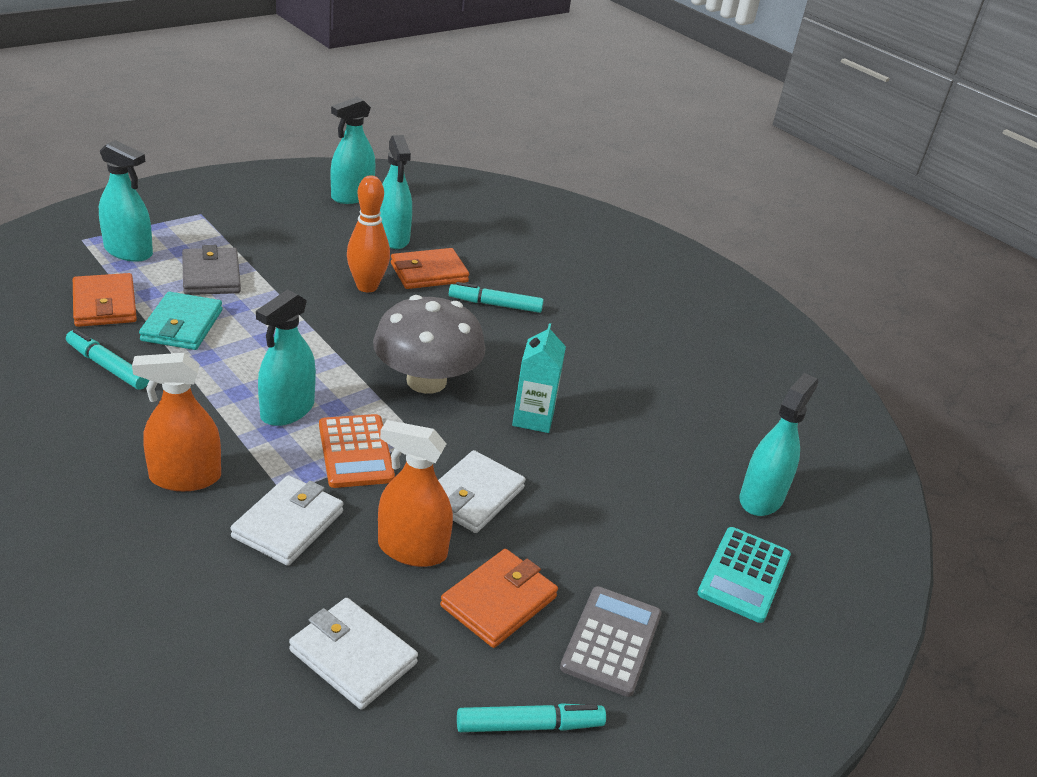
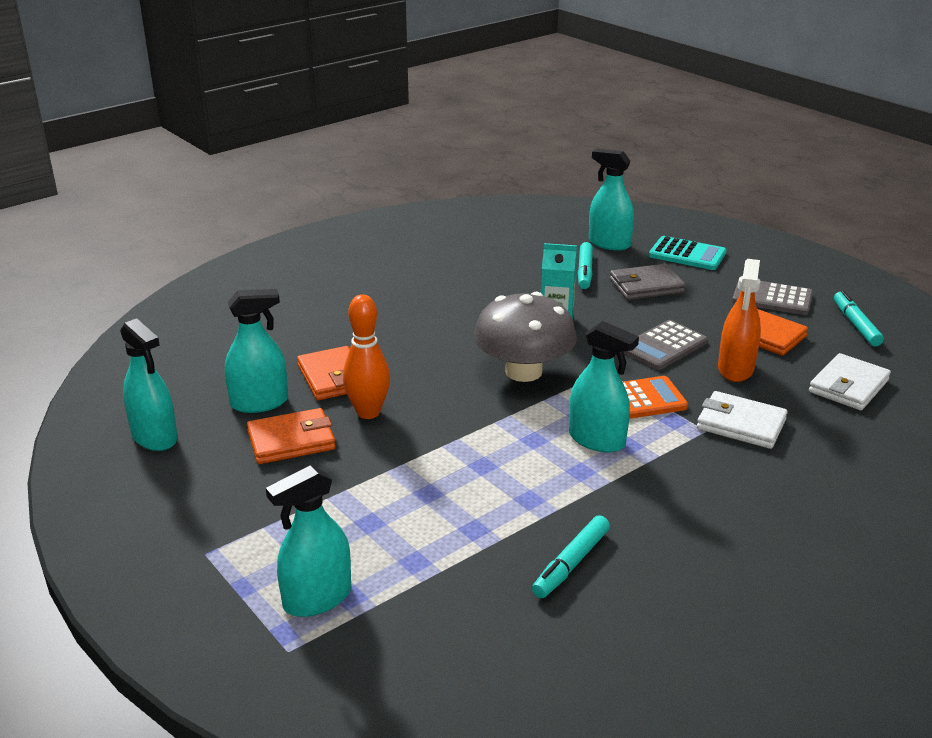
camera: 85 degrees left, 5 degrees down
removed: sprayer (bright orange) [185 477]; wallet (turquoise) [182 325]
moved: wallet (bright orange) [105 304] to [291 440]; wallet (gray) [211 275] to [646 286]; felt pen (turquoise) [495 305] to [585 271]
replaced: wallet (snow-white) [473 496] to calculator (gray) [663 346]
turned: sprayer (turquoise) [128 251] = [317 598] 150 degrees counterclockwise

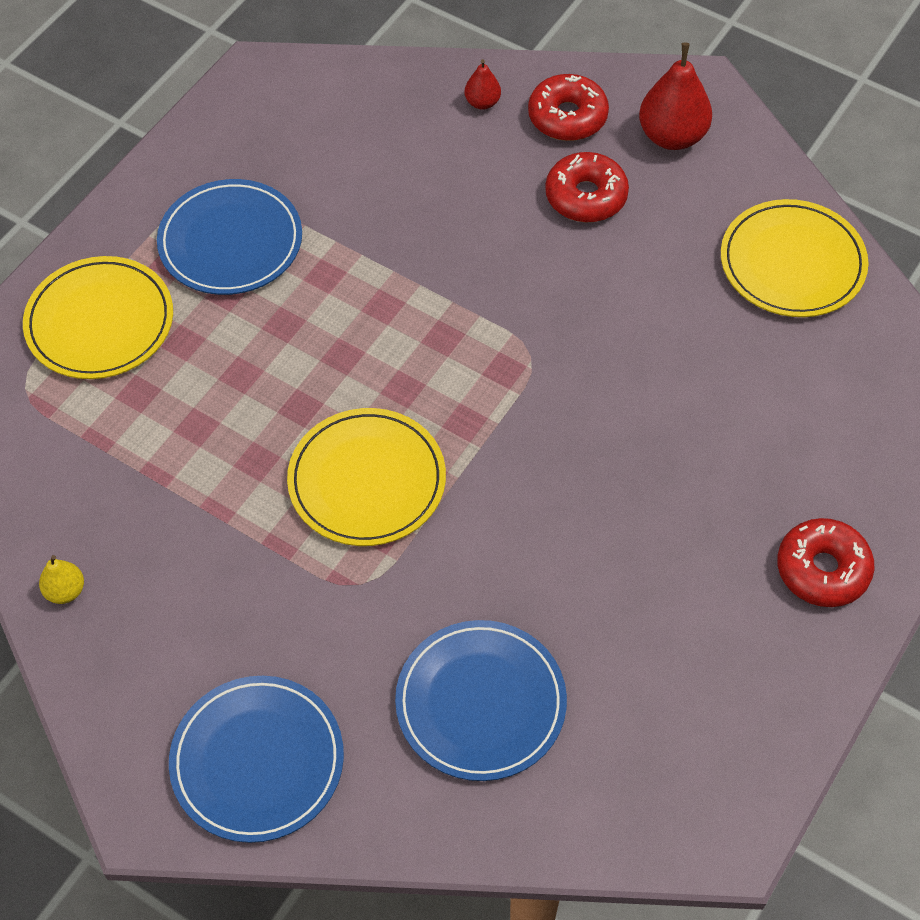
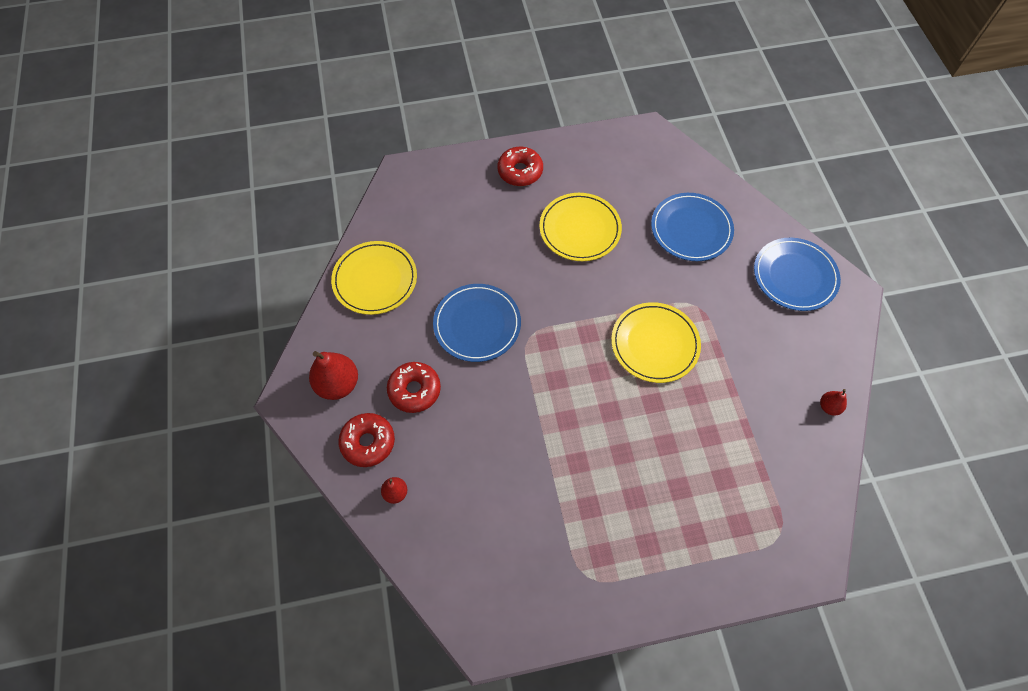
camera: 135 degrees left, 5 degrees up
moved: flat dish (bright yellow) [100 322] to [580 229]; flat dish (royal blue) [230 242] to [477 324]
recoloured: pear fruit (bright yellow) [65 591] to pear fruit (scarlet) [829 407]

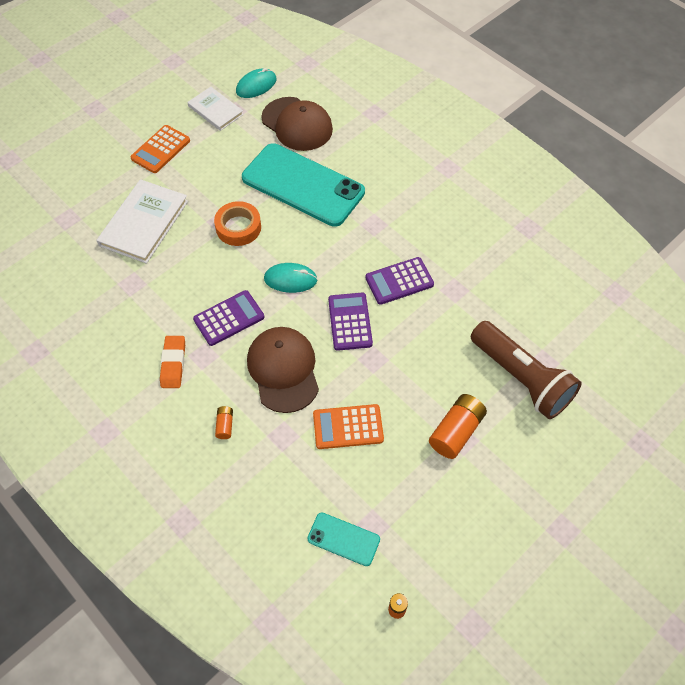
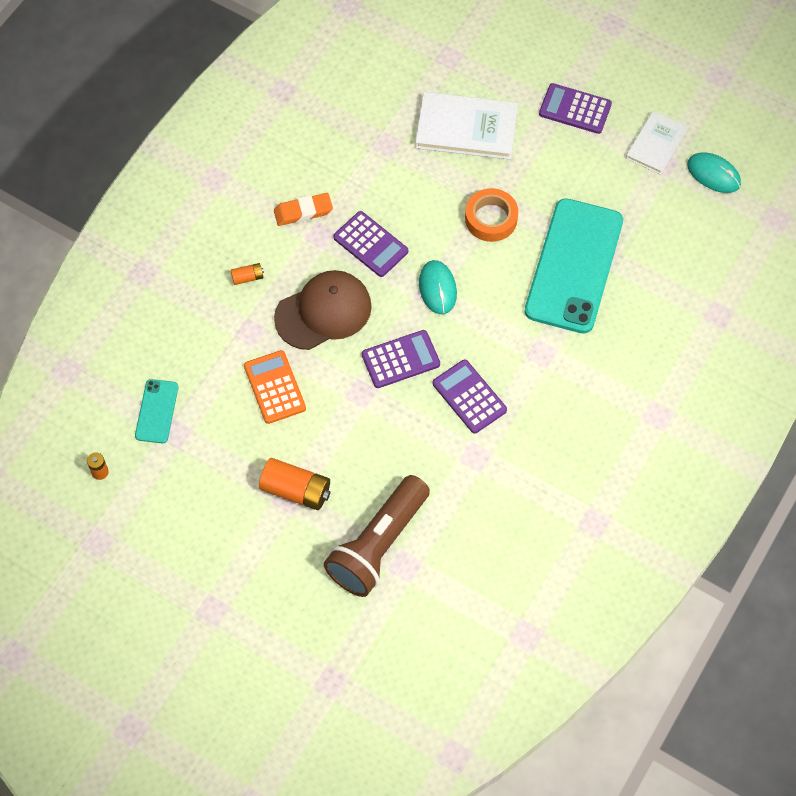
camera: 75 degrees right, 5 degrees up
removed: peaked cap (dark brown) [297 124]
recoloured: calculator (bright orange) [160 149] to calculator (violet) [575 109]

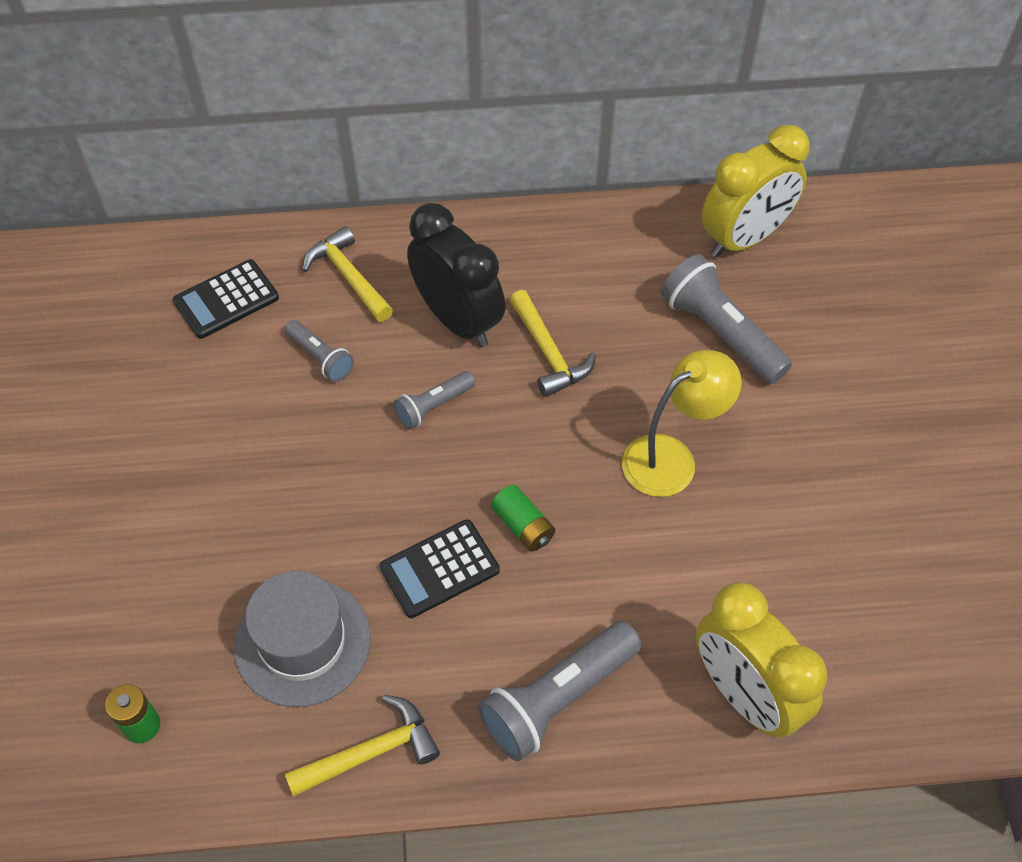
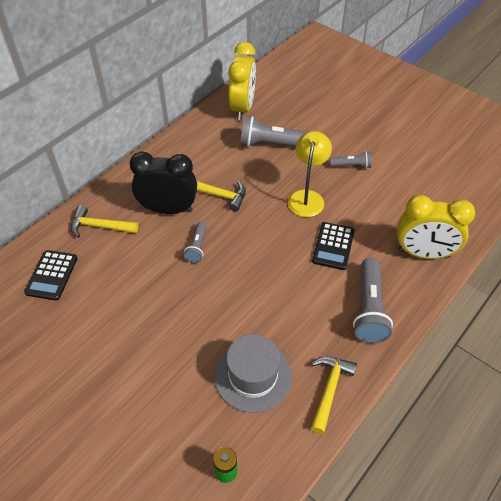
camera: 45 degrees left, 5 degrees down
removed: AA battery (emerald) [523 526]
moved: flashlight (gray) [320 358] to [351 166]; calculator (jet-black) [439 569] to [333 246]

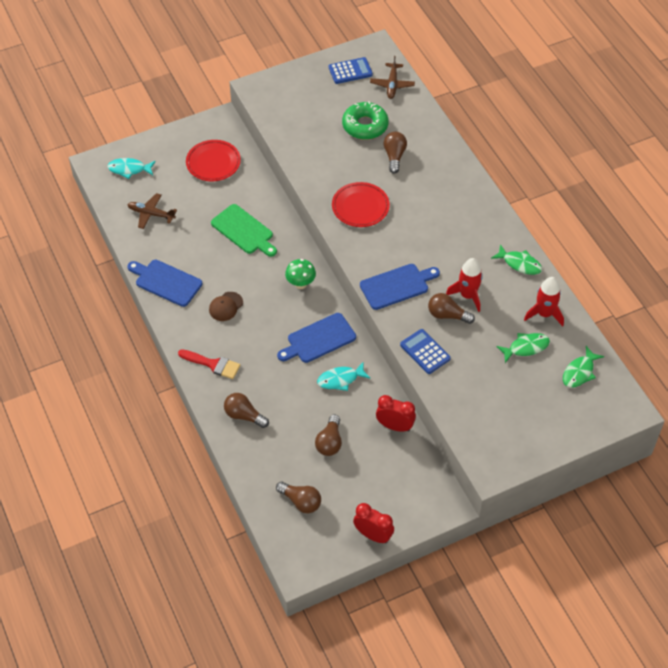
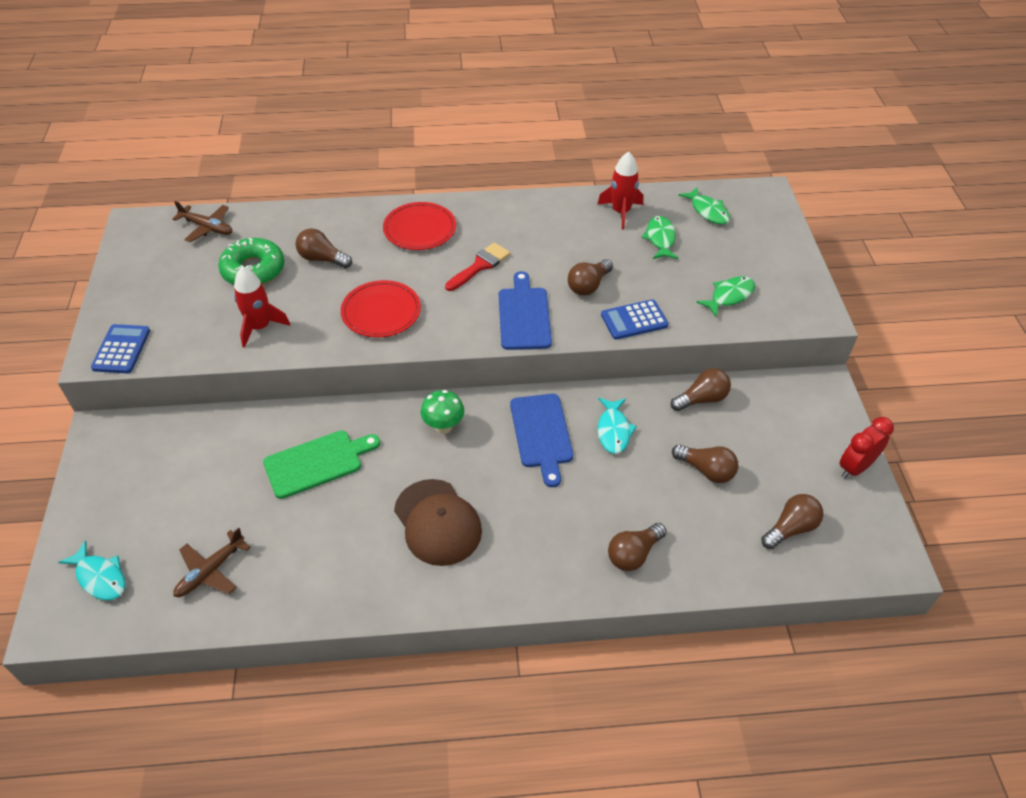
camera: 70 degrees left, 5 degrees down
removed: chopping board (royal blue) [166 282]
moved: paintbrush (scarlet) [213 364] to [480 265]; flat dish (scarlet) [213 163] to [420 229]; calculator (royal blue) [350 71] to [121 349]; rocket (scarlet) [467 295] to [260 327]; fish (emerald) [519 264] to [729 296]
replaced: clock (scarlet) [395 426] to lightbulb (dark brown) [701 399]
turned: fish (turquoise) [129 169] = [100 577] 75 degrees counterclockwise
resized: peaked cap (dark brown) [226 306] = [437 522] x1.78

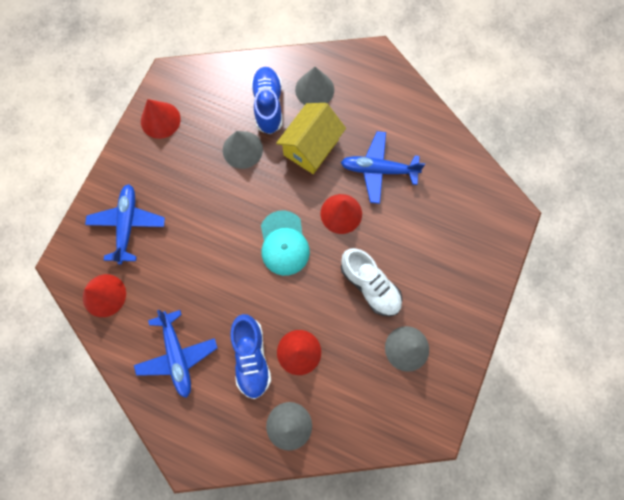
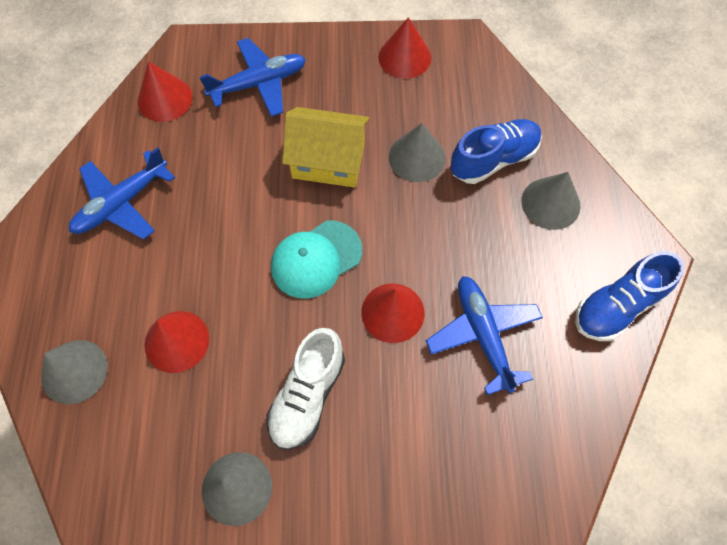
camera: 65 degrees right, 10 degrees down
moved: sneaker (royal blue) [251 357] to [617 306]; toy house (bright yellow) [311 147] to [328 161]

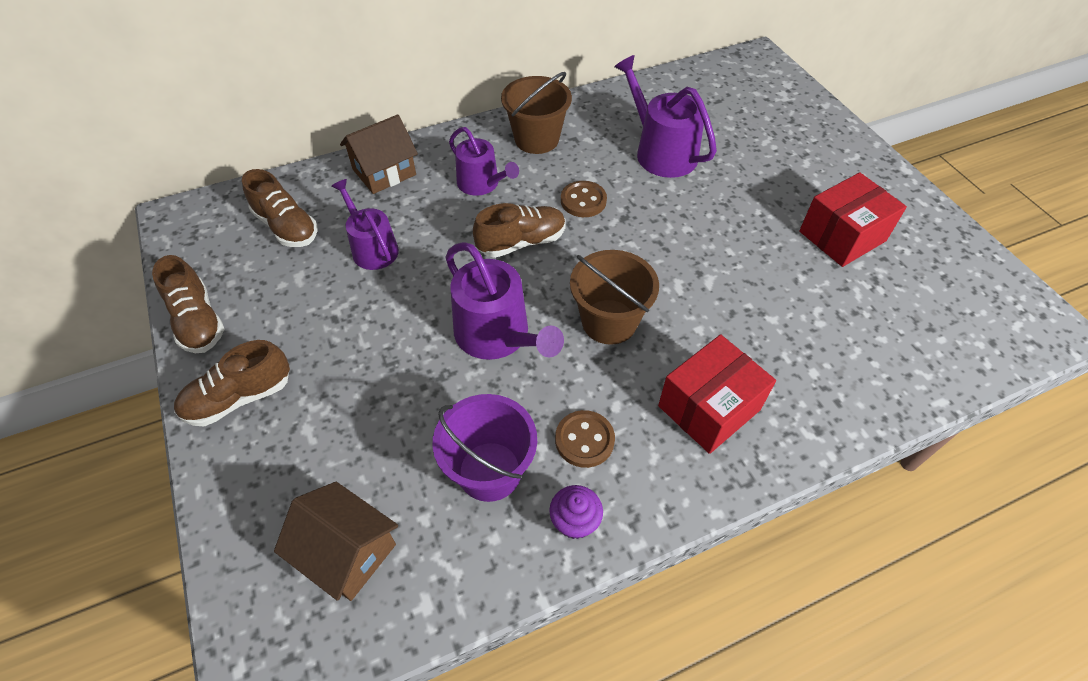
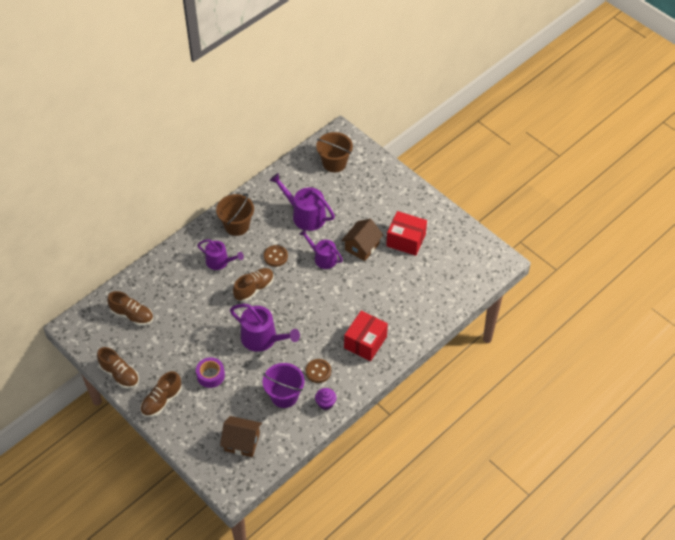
camera: 20 degrees left, 0 degrees up
added: roll of tape (violet) [210 375]
moved: sprinkling can (violet) [372 248] to [322 258]; toy house (dark brown) [384 172] to [362 247]; bucket (dark brown) [609 322] to [334 163]
turned: parcel (scarlet) [842 236] = [406 240] 75 degrees clockwise

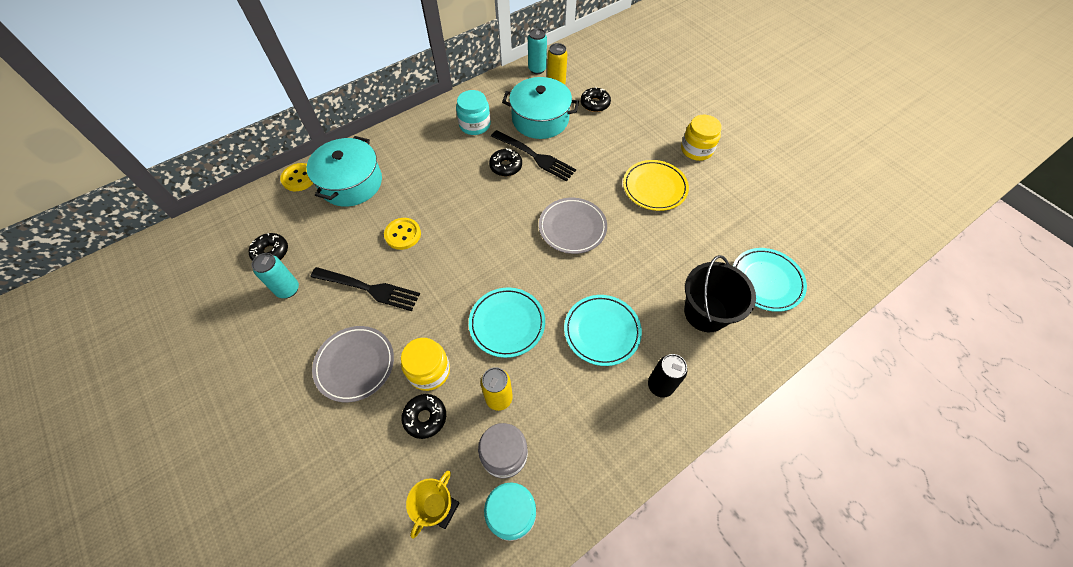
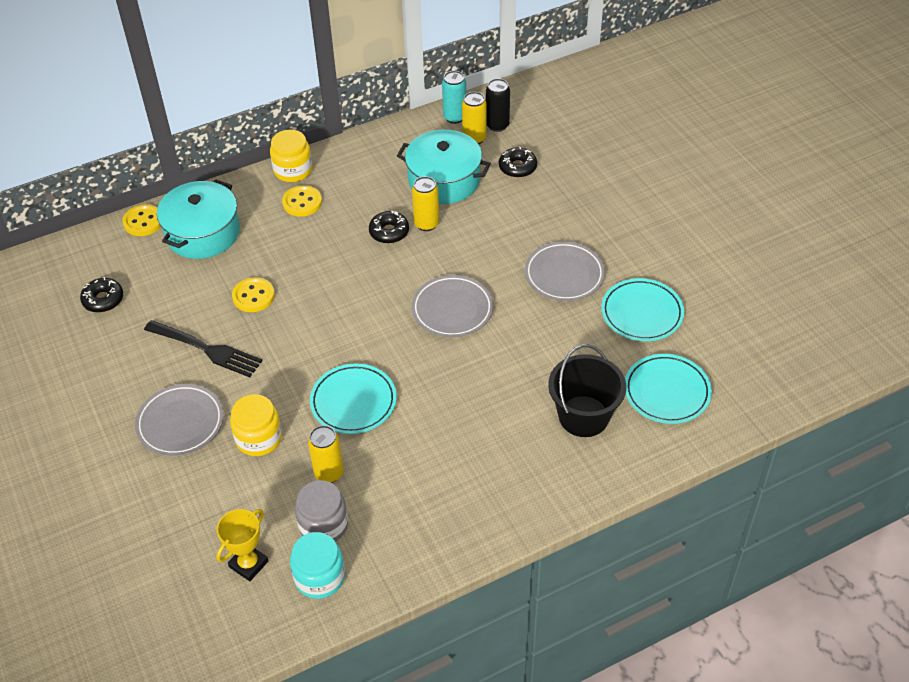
camera: 10 degrees right, 10 degrees down
removed: soda can (turquoise) [288 289]; glazed donut (jet-black) [425 417]; jam jar (turquoise) [475 125]
added: shirt button (bright yellow) [302 202]
moved: flat dish (turquoise) [602 331] to [642 313]; soda can (jet-black) [660 385] to [497 125]; jam jar (bright yellow) [696 149] to [293 170]
replaced: dinner fork (jet-black) [534 156] to soda can (bright yellow) [426 224]
recoloured: flat dish (bright yellow) [654 187] to flat dish (gray) [564 274]

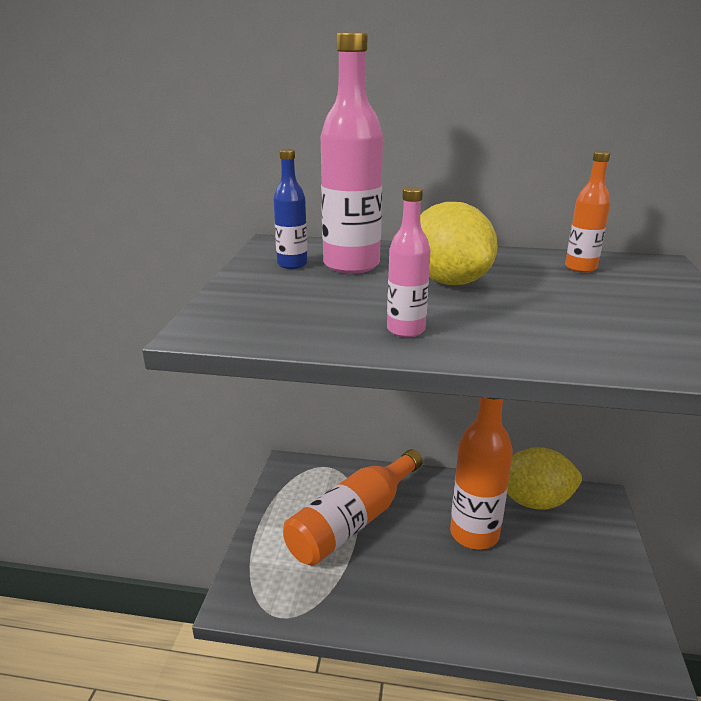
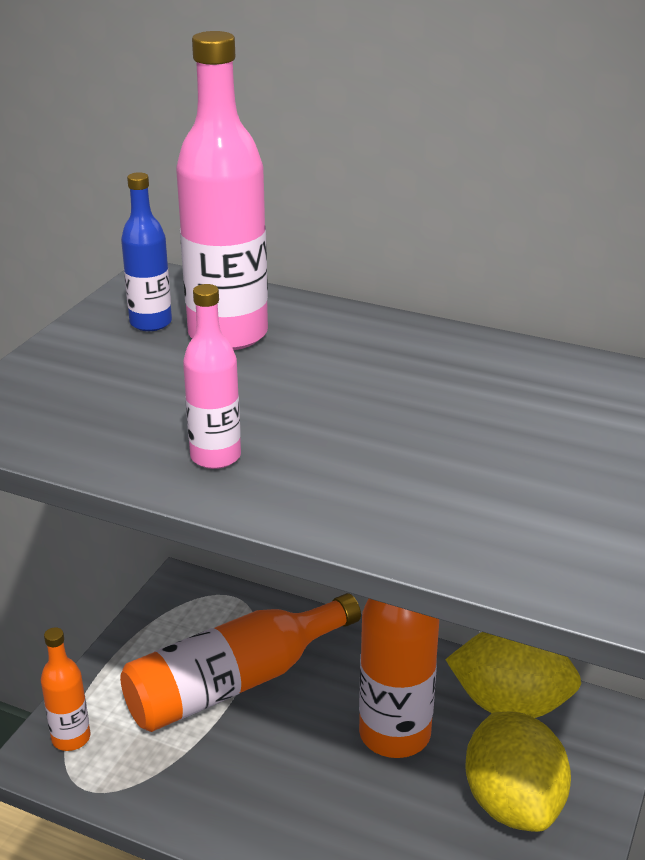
camera: 15 degrees right, 5 degrees up
moved: toy lemon (bright yellow) [449 281] to [512 803]; drink bottle (bright orange) [580 268] to [71 738]

